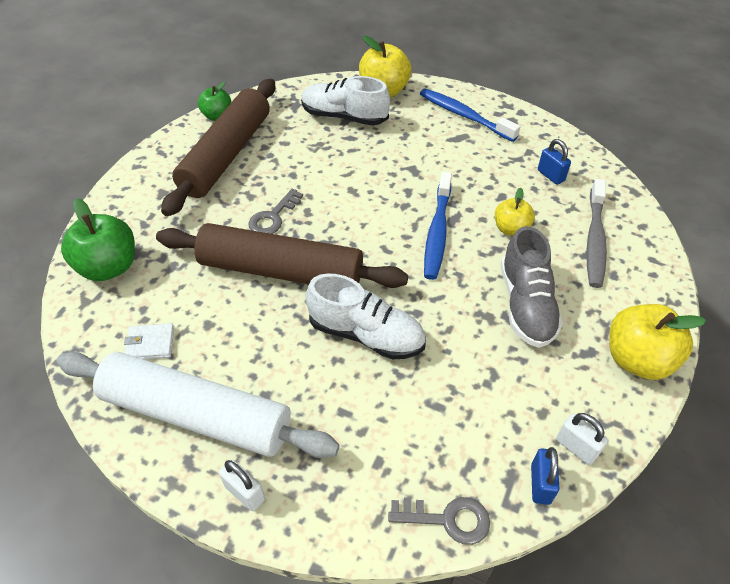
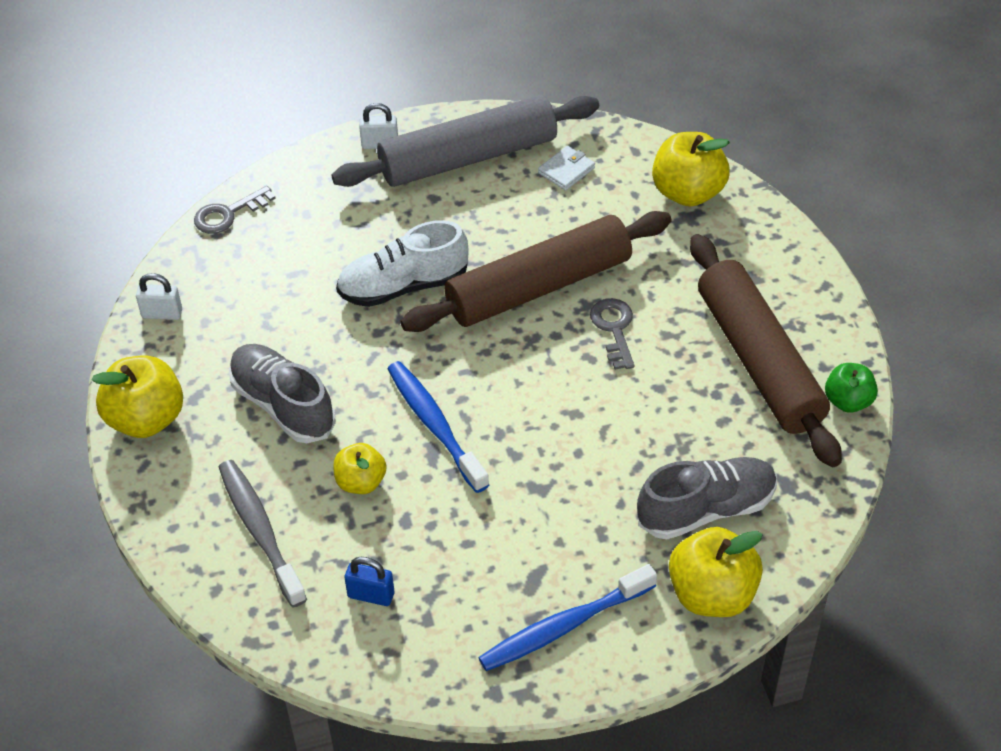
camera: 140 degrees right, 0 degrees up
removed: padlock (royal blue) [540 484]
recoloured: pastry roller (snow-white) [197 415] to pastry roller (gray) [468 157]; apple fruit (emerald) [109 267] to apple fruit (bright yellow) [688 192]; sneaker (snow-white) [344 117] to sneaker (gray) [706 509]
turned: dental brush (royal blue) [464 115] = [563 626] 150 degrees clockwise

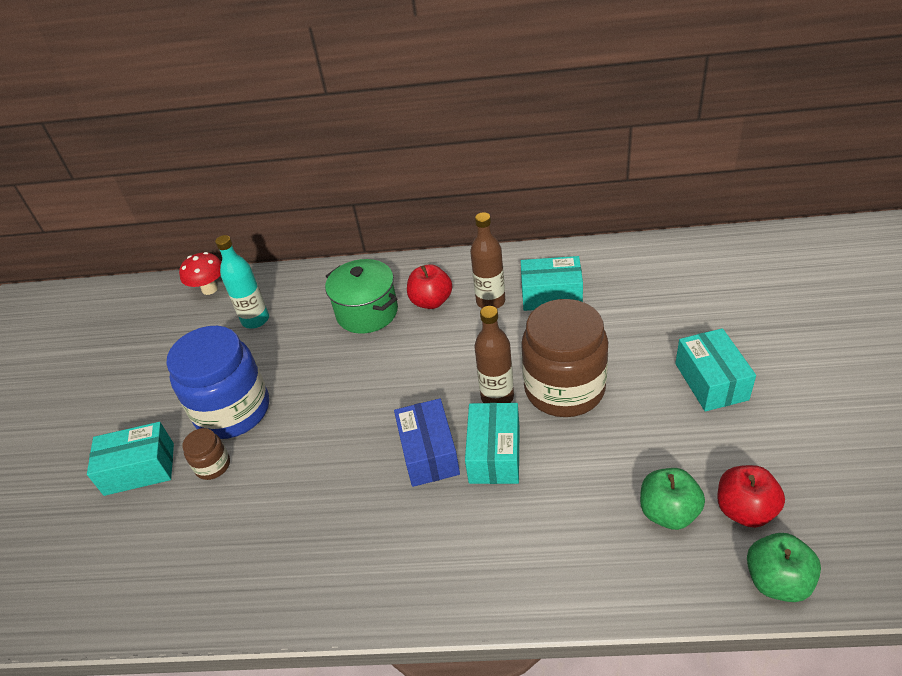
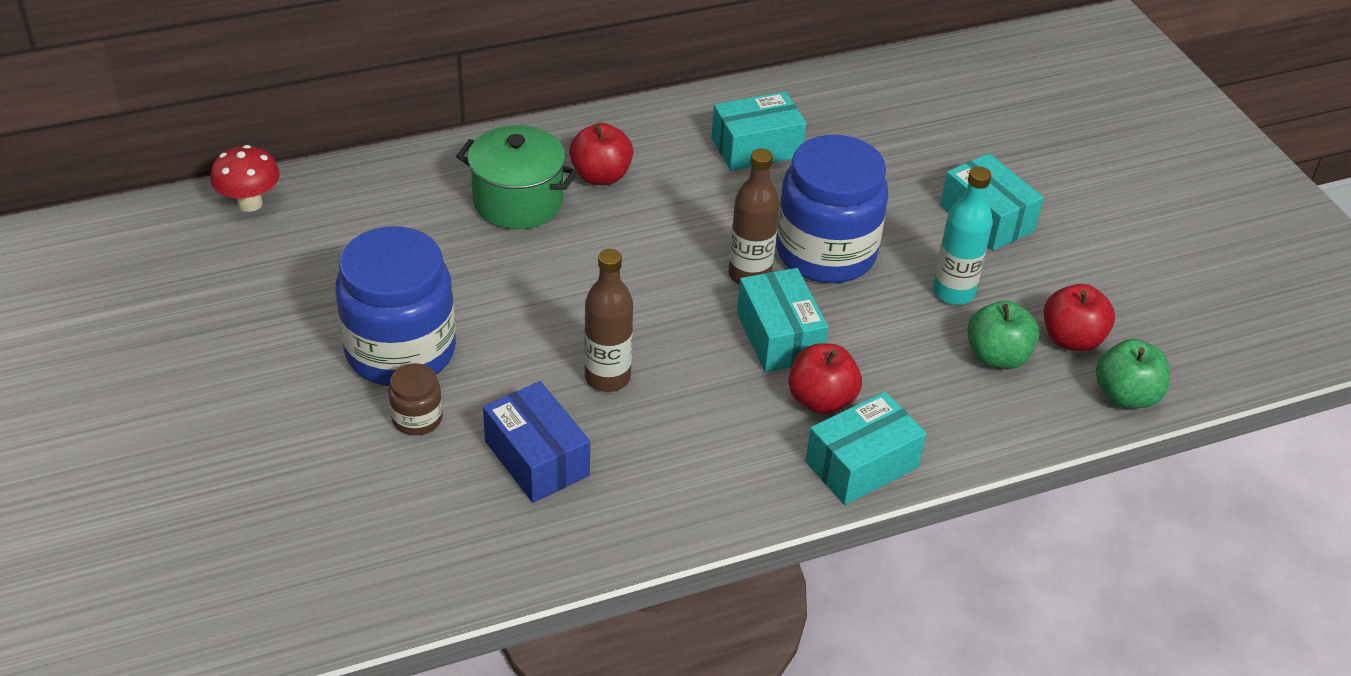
camera: 30 degrees left, 0 degrees up
added: apple fruit (scarlet) [821 400]
moved: parcel (turquoise) [139 469] to [861 464]; drink bottle (turquoise) [255 320] to [953 292]; parcel (royal blue) [429 453] to [537 458]; drink bottle (dark brown) [490 301] to [607 378]
recoloured: jam jar (dark brown) [564 389] to jam jar (royal blue) [826 253]

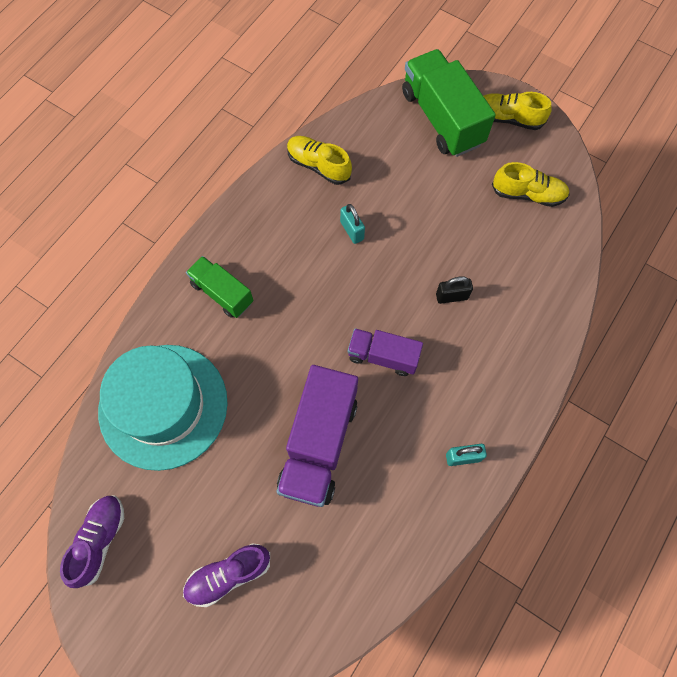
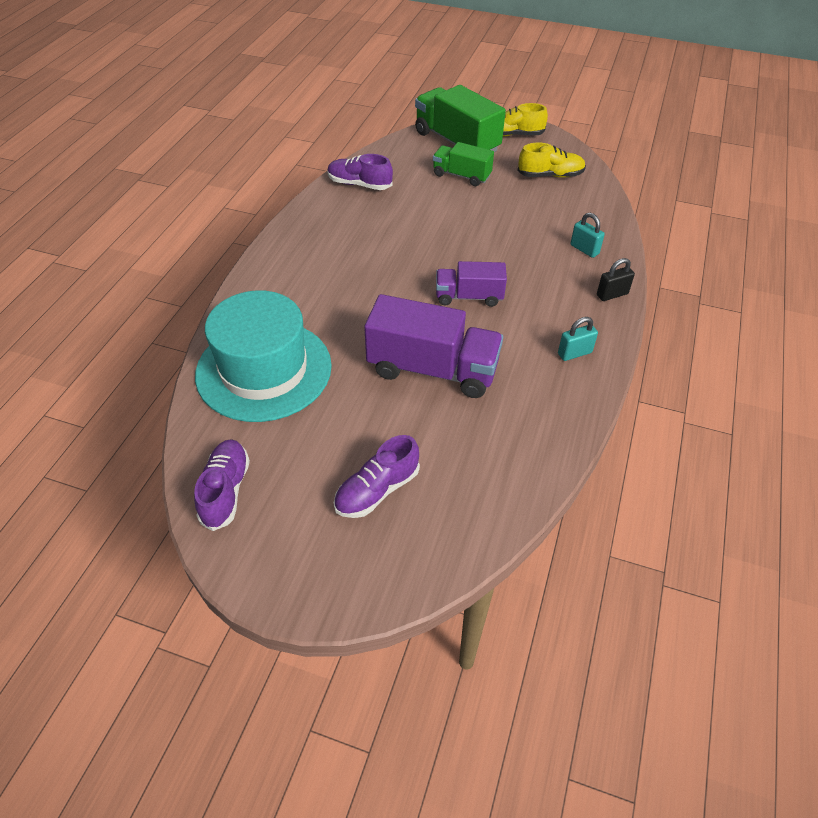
camera: 15 degrees left, 20 degrees down
moved: toy truck (emerald) [222 293] to [461 176]; padlock (turquoise) [352 230] to [584 249]; padlock (jet-black) [451 296] to [612 294]
recoloured: sneaker (bright yellow) [318 166] to sneaker (violet) [359 184]
turned: toy truck (violet) [319 444] = [432 369] 75 degrees counterclockwise

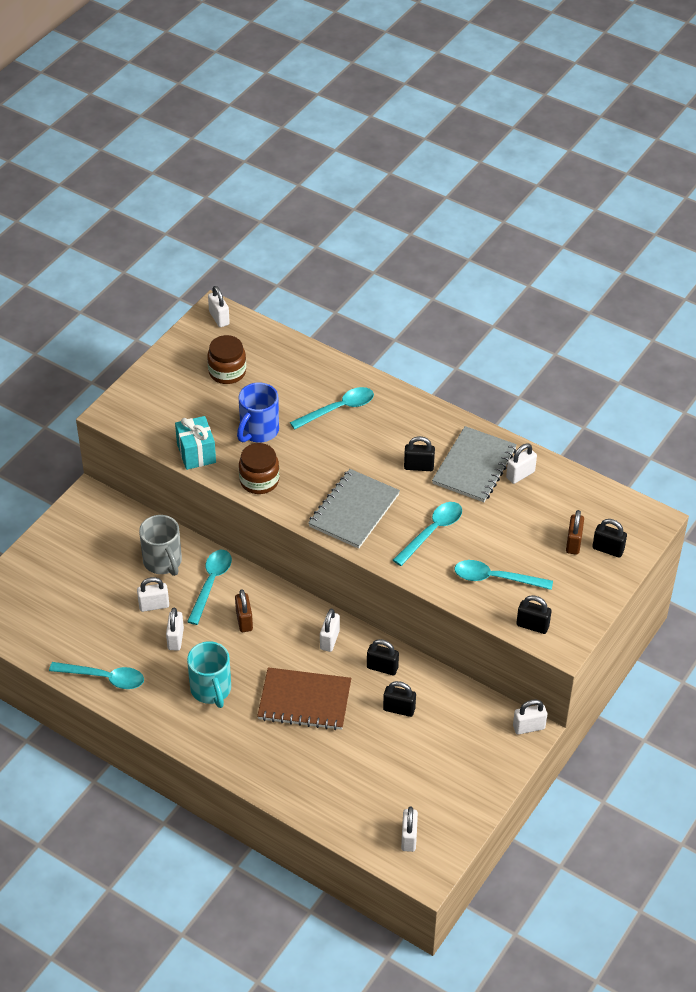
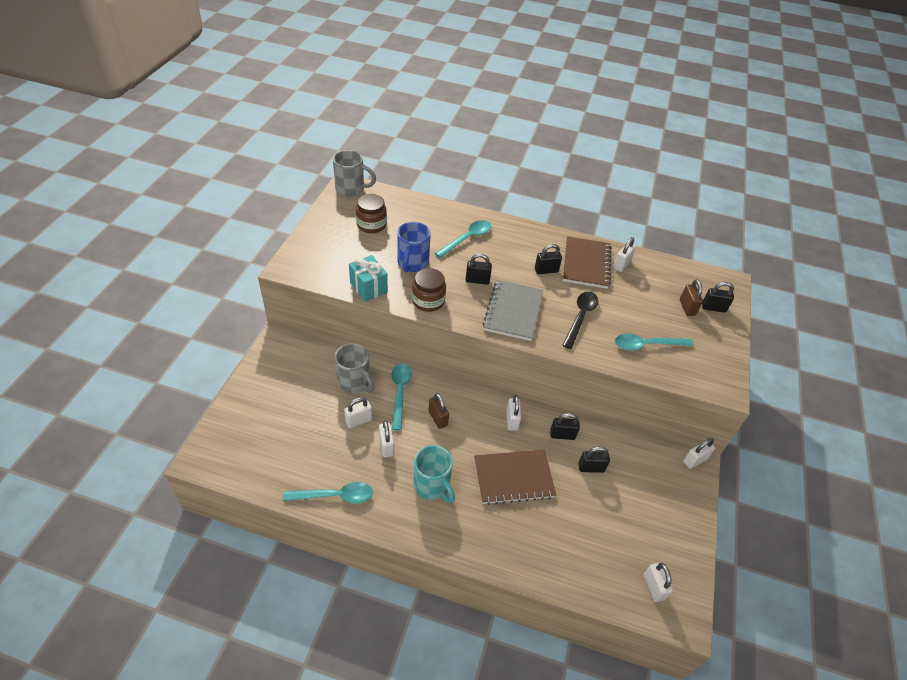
camera: 20 degrees left, 0 degrees up
moved: padlock (jet-black) [532 625] to [477 280]
replaced: padlock (snow-white) [219 318] to coffee mug (gray) [351 189]
recoloured: spoon (turquoise) [432 532] to spoon (jet-black) [580 317]; notepad (gray) [474 466] to notepad (dark brown) [586 264]

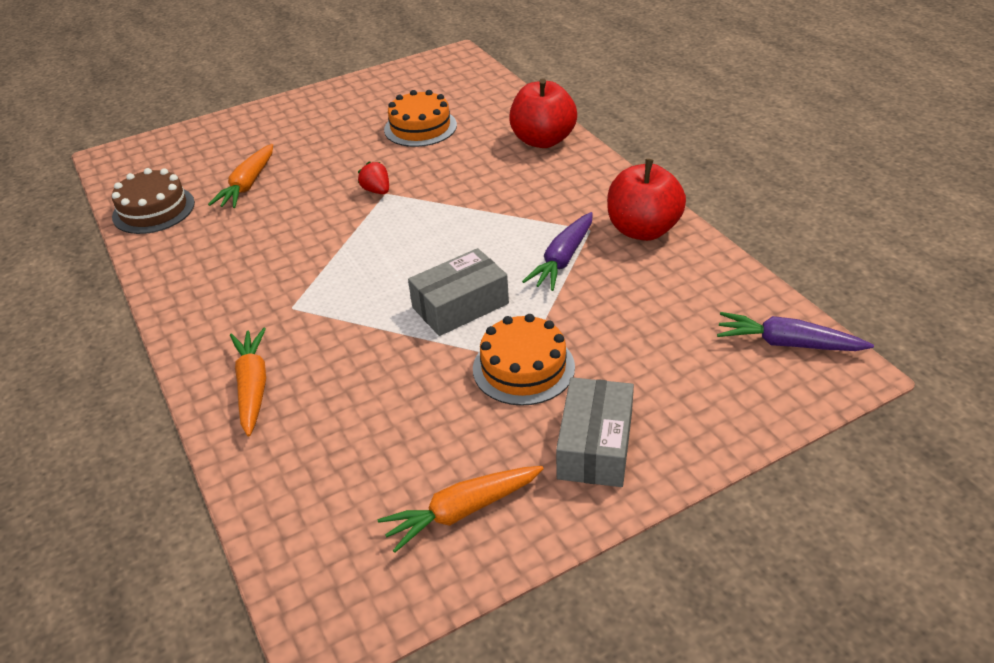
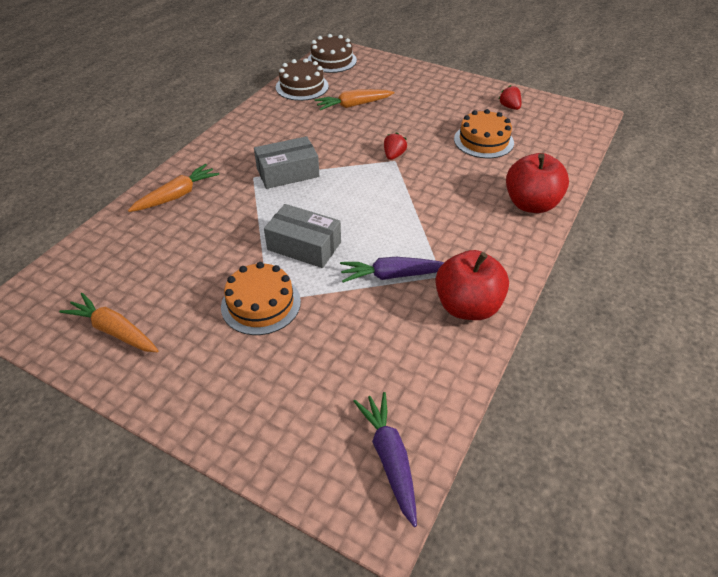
camera: 55 degrees right, 5 degrees up
added: gateau (dark brown) [331 60]; berry (scarlet) [509 107]
moved: parcel (gray) [595 445] to [288 172]

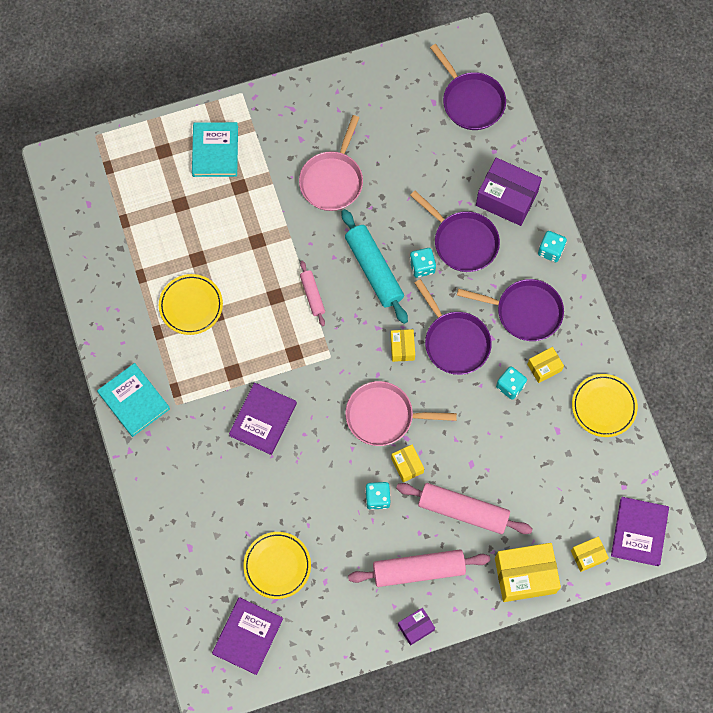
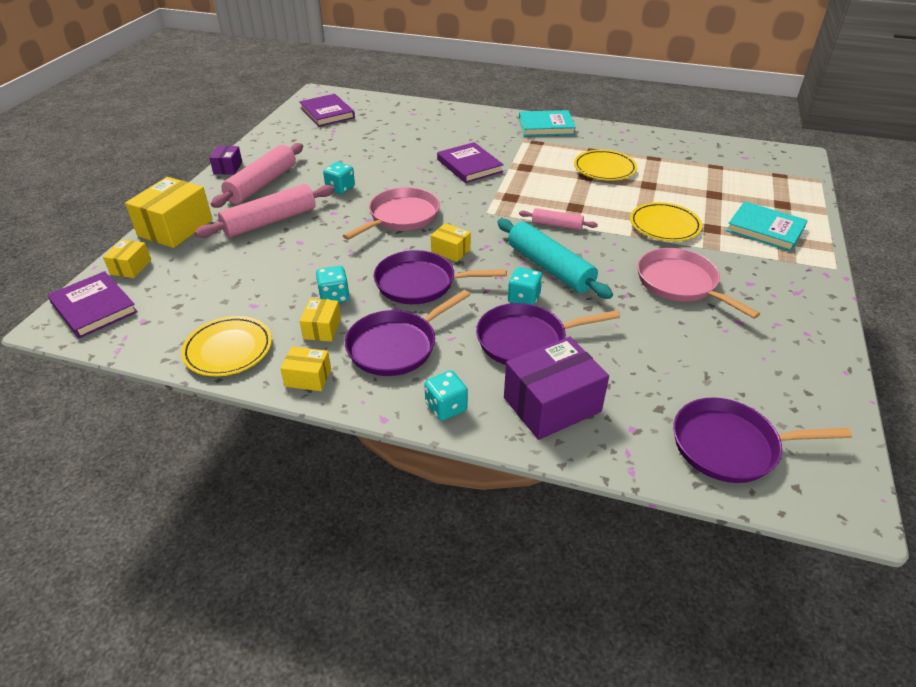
camera: 125 degrees right, 30 degrees down
moved: flat dish (bright yellow) [277 566] to [664 226]; parcel (bright yellow) [407 465] to [308 377]
turned: pastry roller (turquoise) [374 270] = [549 268] 45 degrees clockwise

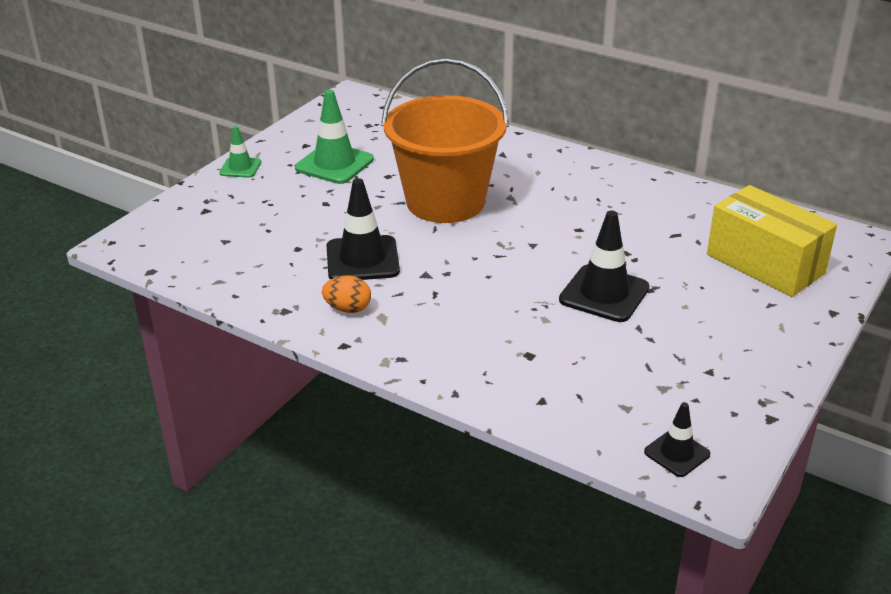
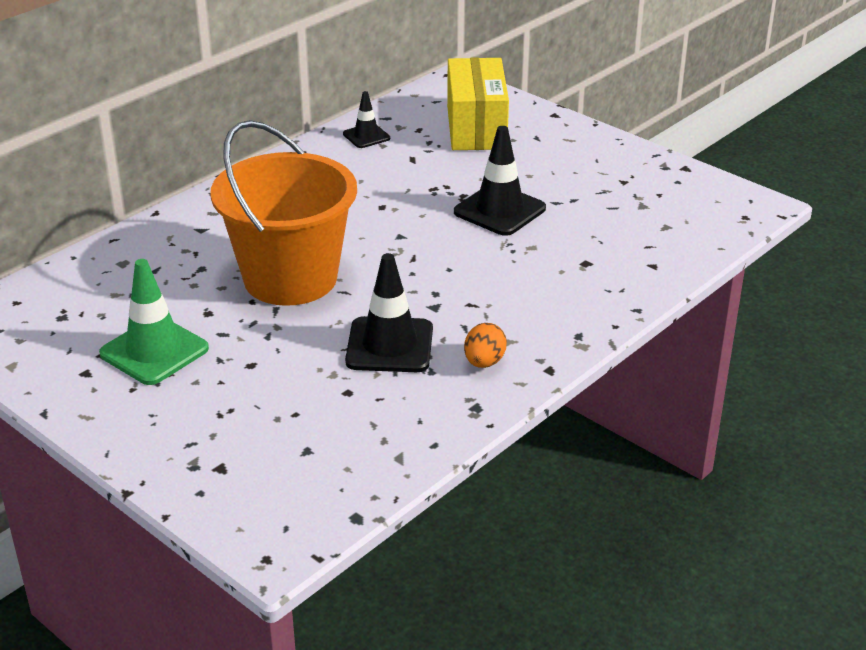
camera: 80 degrees left, 0 degrees up
removed: road cone (emerald) [240 168]
moved: road cone (jet-black) [677 453] to [366 136]
turned: parcel (bright yellow) [765 264] = [476 127] 60 degrees counterclockwise

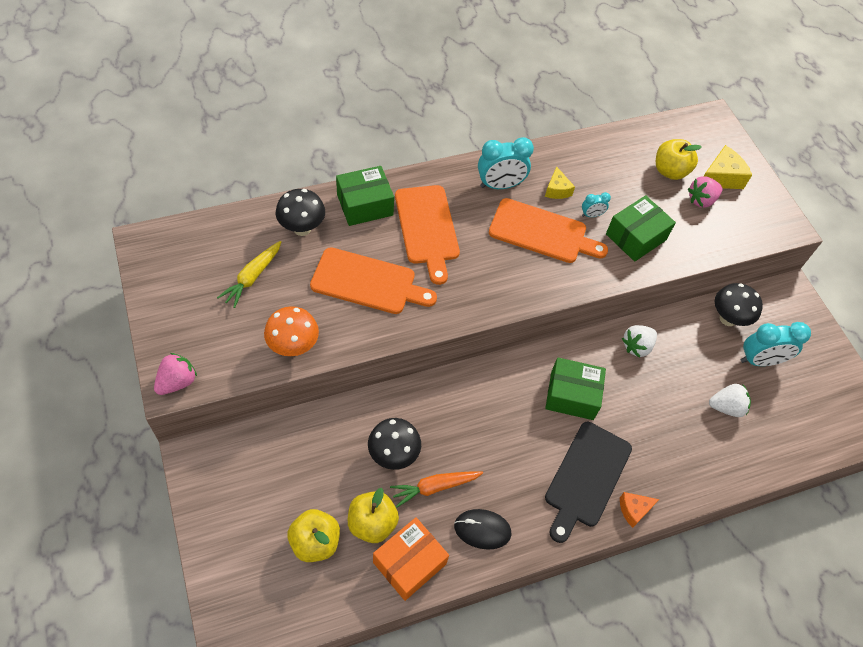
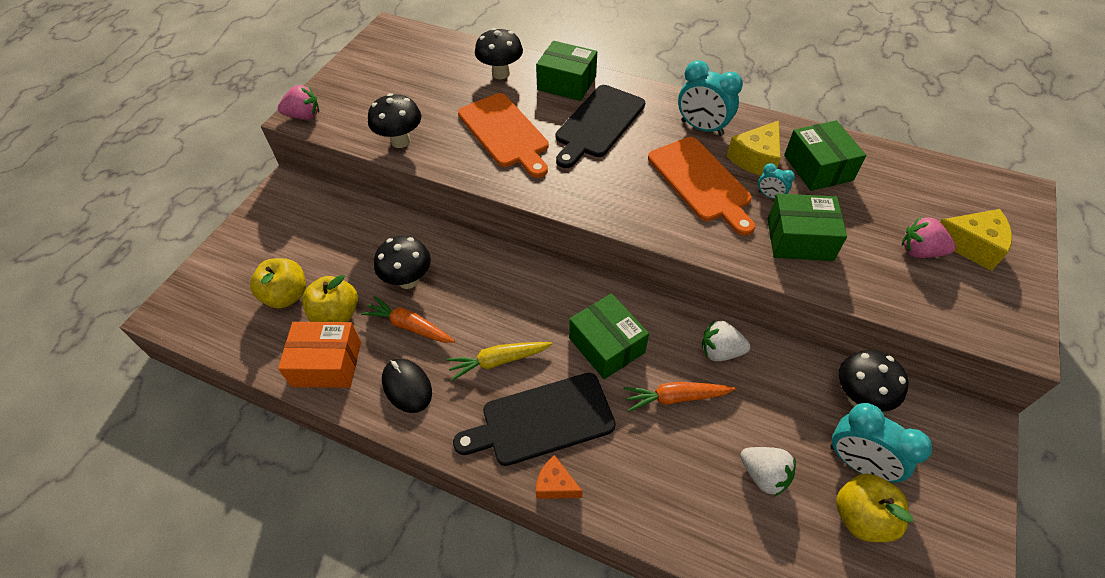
camera: 50 degrees right, 5 degrees down
added: carrot (bright orange) [675 398]; parcel (emerald) [818 168]
moved: carrot (bright yellow) [252 277] to [498 361]; apple fruit (bright yellow) [670 171] to [861 517]
recoloured: toadstool (bright orange) [293 346] to toadstool (jet-black) [400 141]; chopping board (bright orange) [427 228] to chopping board (jet-black) [598 124]
resized: cheese (bright yellow) [557 190] = [756 159] x1.57

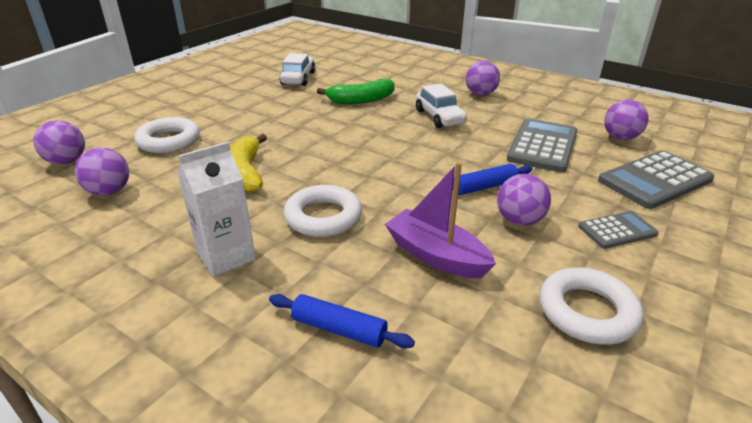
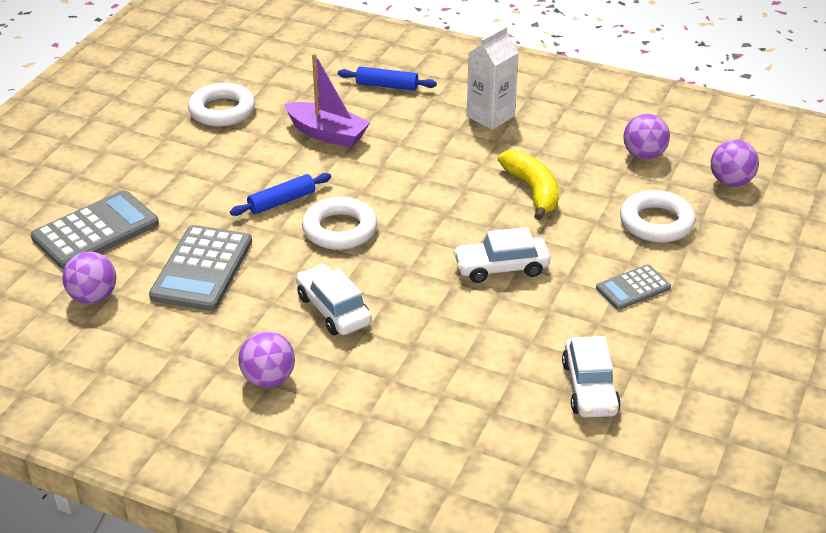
camera: 170 degrees right, 5 degrees up
removed: banana (emerald) [361 100]; ball (violet) [519 220]
added: toy car (snow-white) [501 268]
moved: torus (snow-white) [323 217] to [339 230]; calculator (gray) [617 230] to [633 288]

